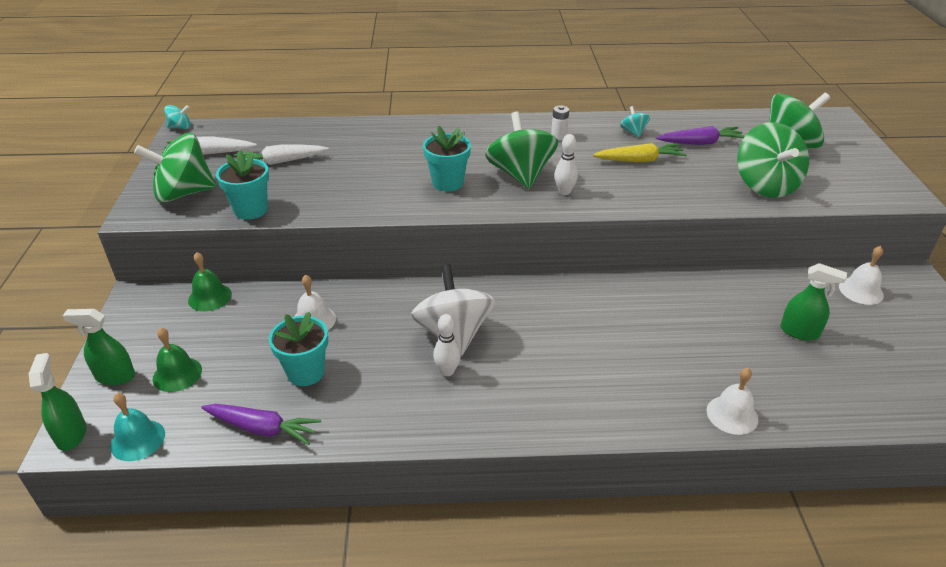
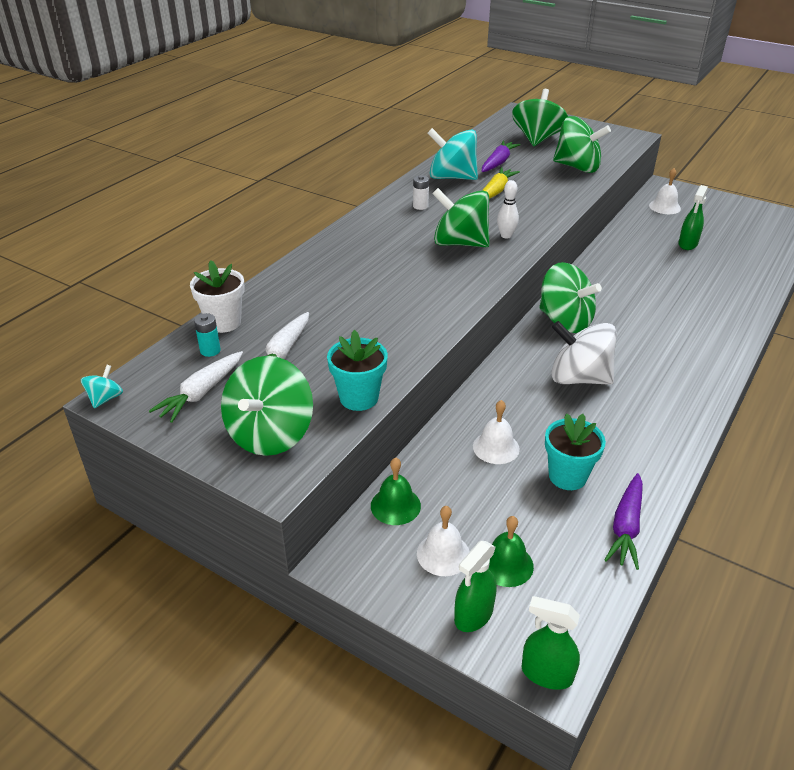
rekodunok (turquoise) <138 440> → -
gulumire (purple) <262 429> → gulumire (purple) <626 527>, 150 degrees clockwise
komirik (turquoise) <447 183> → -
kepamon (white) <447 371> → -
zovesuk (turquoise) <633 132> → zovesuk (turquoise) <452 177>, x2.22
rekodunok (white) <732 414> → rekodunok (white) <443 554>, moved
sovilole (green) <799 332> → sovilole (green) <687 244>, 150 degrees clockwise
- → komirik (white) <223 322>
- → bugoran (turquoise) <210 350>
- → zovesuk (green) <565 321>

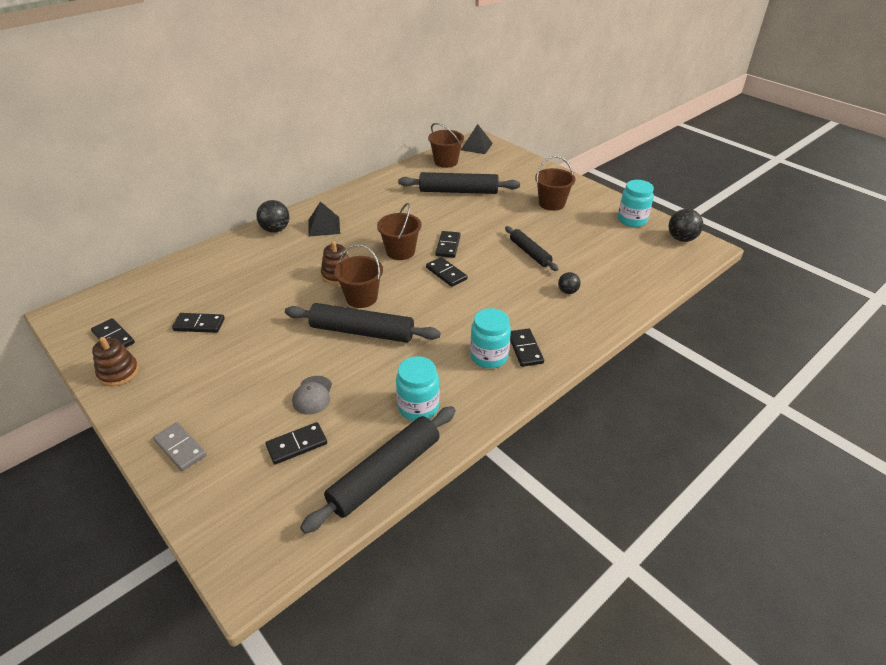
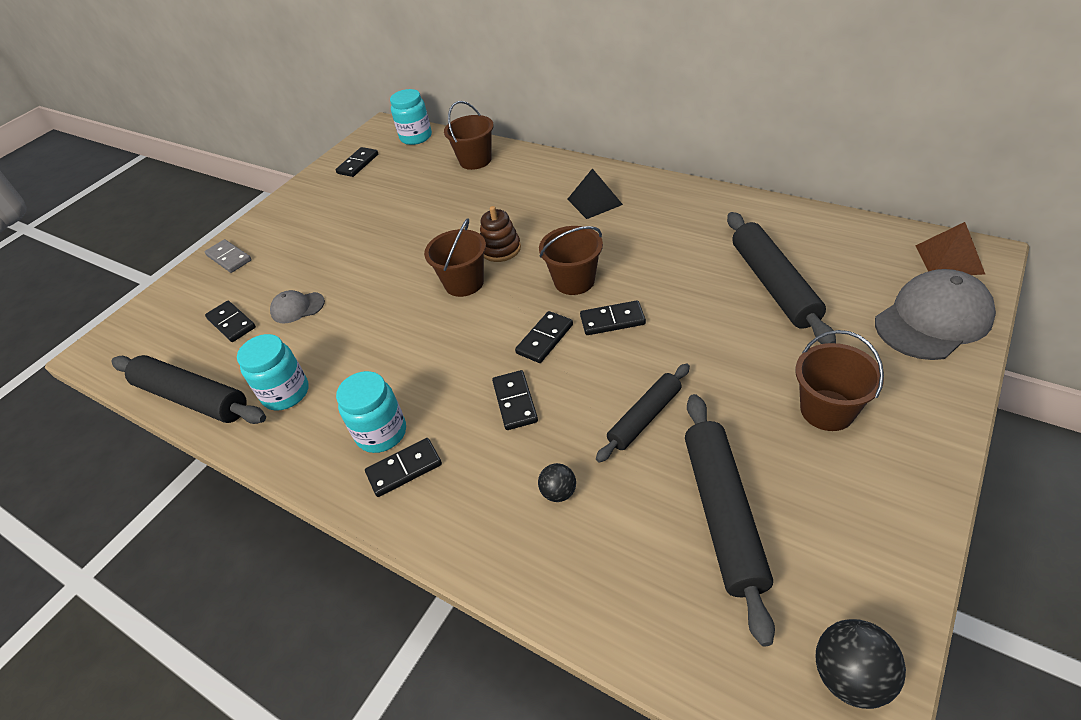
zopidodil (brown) <118 372> → -
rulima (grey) <180 448> → rulima (grey) <229 258>, 75 degrees counterclockwise
rulima (black) <199 324> → rulima (black) <515 402>, moved
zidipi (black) <275 230> → -
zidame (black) <362 331> → zidame (black) <723 514>, moved
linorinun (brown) <446 162> → linorinun (brown) <475 160>, moved
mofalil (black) <476 146> → mofalil (brown) <949 259>
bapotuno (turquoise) <632 220> → bapotuno (turquoise) <416 137>, moved
- → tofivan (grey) <933 319>

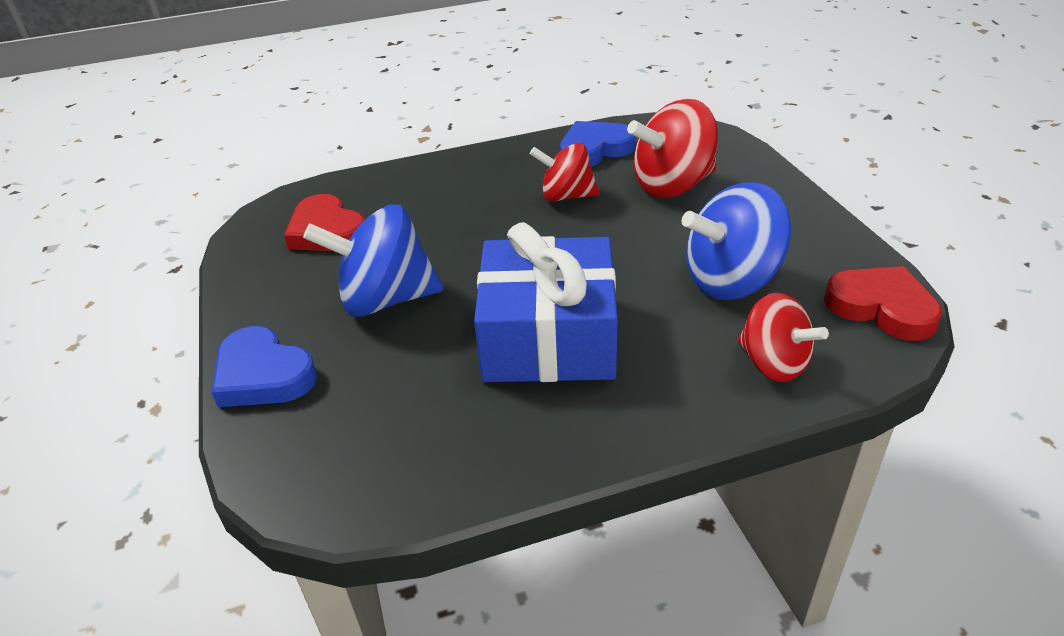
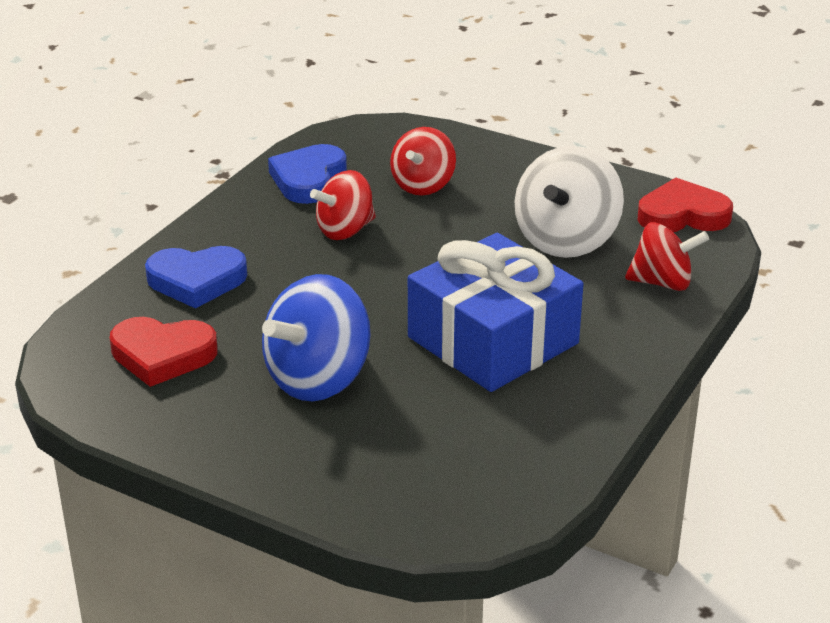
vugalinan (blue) <263 375> → vugalinan (blue) <196 281>, moved
zovesuk (red) <672 186> → zovesuk (red) <423 185>, x0.66
zovesuk (blue) <731 281> → zovesuk (white) <566 240>

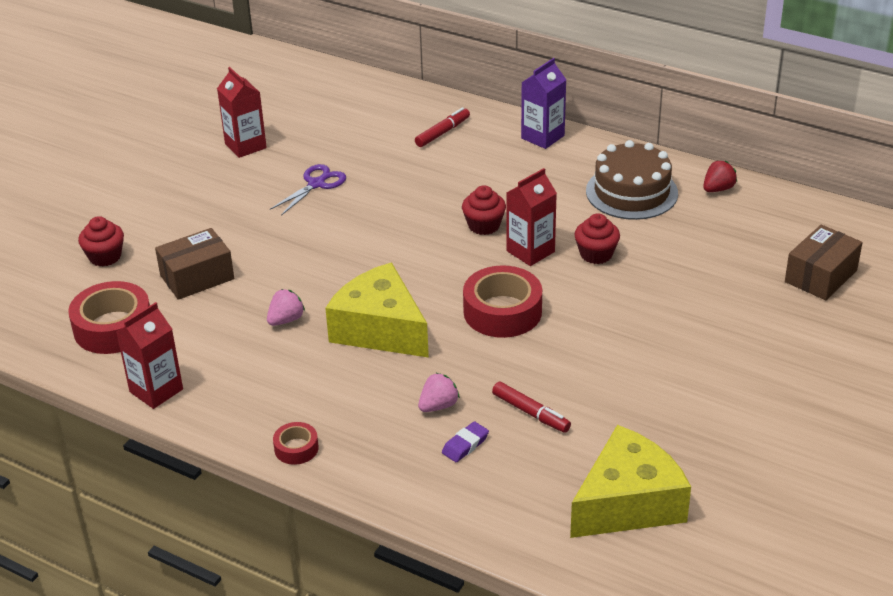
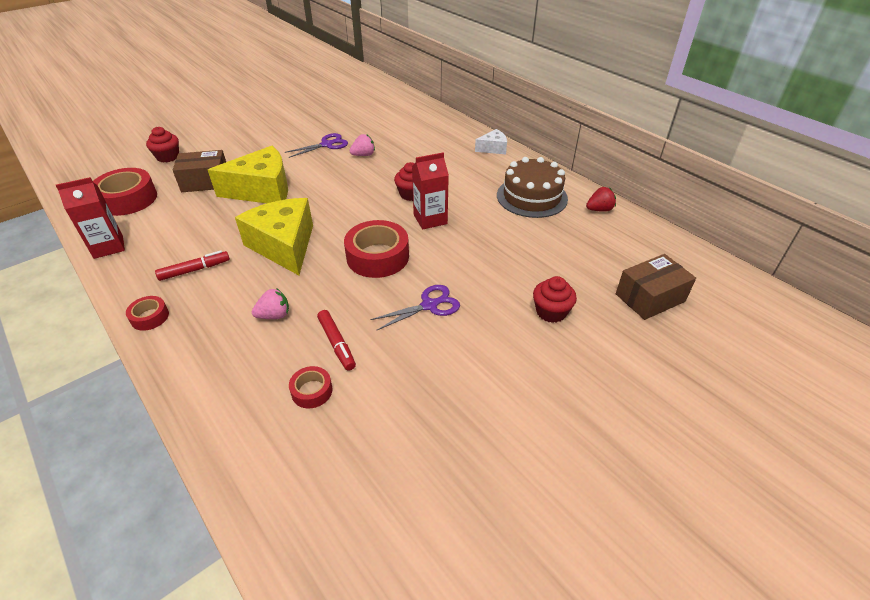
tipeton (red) <245 146> → -
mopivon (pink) <286 320> → mopivon (pink) <363 155>, moved
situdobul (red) <442 132> → situdobul (red) <195 270>, moved
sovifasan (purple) <465 445> → -
tipeton (purple) <542 137> → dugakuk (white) <493 148>
dugakuk (yellow) <628 503> → dugakuk (yellow) <262 190>, moved
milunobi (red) <596 254> → milunobi (red) <551 312>, moved
- → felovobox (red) <312 391>
- → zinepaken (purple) <429 305>

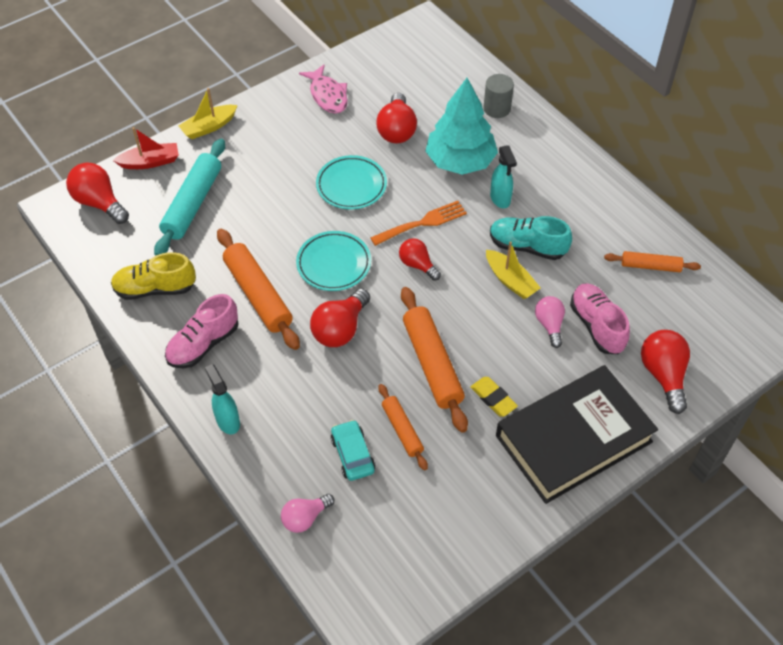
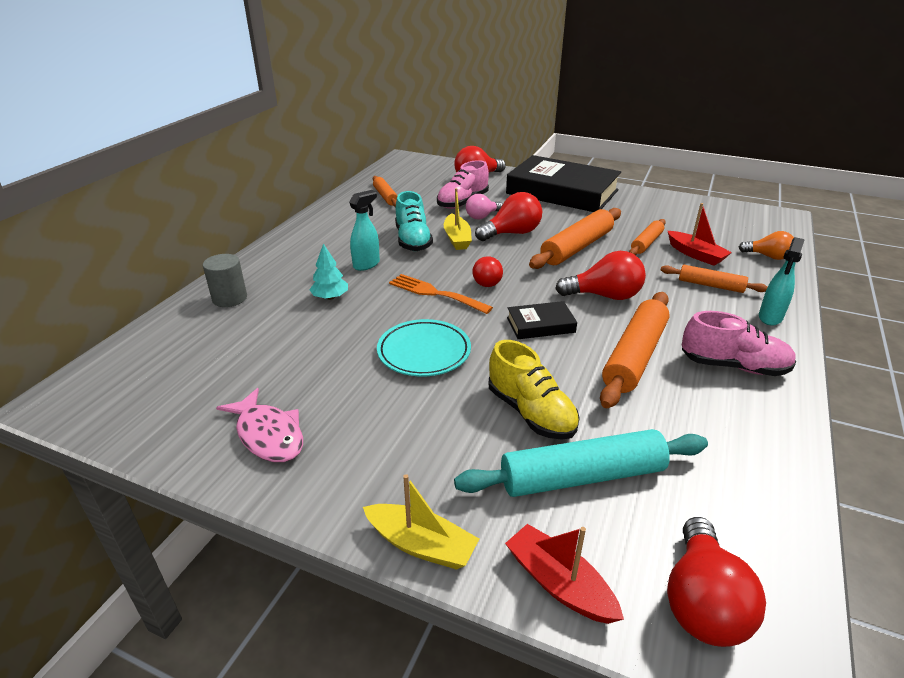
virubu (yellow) <155 288> → virubu (yellow) <530 412>, moved
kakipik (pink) <305 518> → kakipik (orange) <768 256>
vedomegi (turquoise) <334 264> → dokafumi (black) <540 325>
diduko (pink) <327 95> → diduko (pink) <268 435>, 105 degrees clockwise
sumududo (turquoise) <352 454> → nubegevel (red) <696 254>
kakipik (red) <396 130> → kakipik (red) <512 233>, moved
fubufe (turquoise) <460 161> → fubufe (turquoise) <330 297>, x0.46
sovifasan (yellow) <493 398> → -
nubegevel (yellow) <510 280> → nubegevel (yellow) <457 239>, 150 degrees clockwise
- → zidame (orange) <710 285>

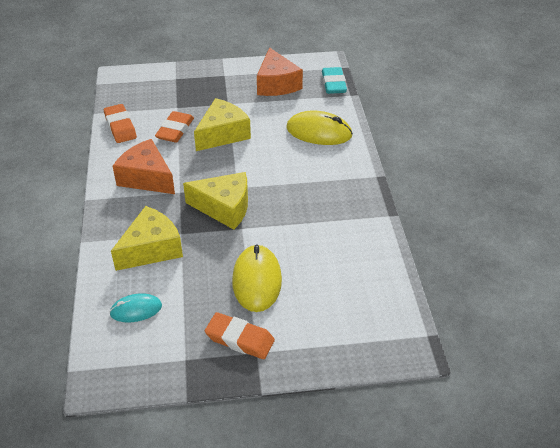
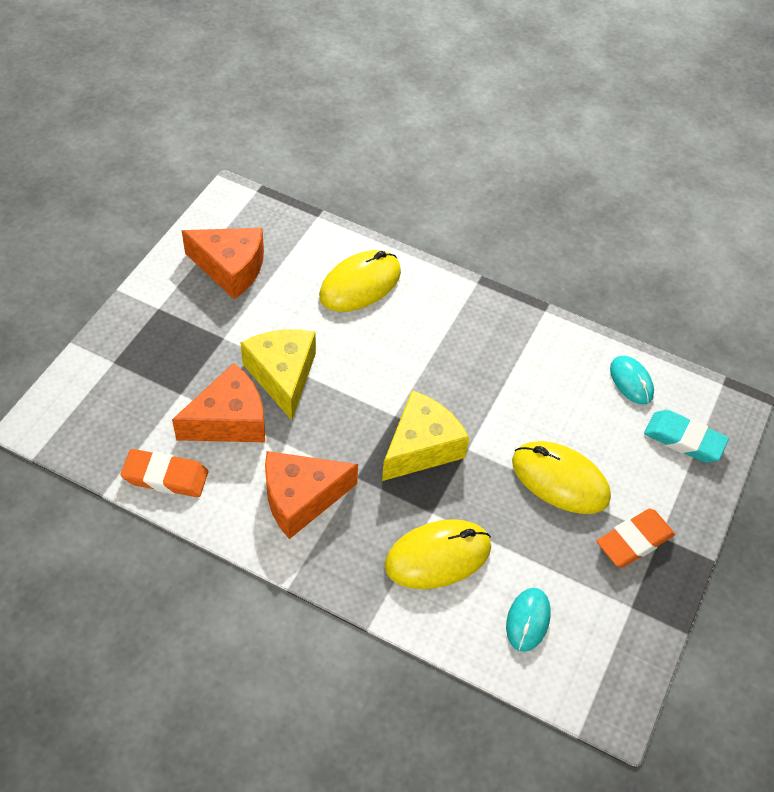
dugakuk (yellow) <151 249> → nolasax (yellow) <438 556>
sovifasan (orange) <175 130> → dugakuk (orange) <229 420>
sovifasan (turquoise) <333 84> → sovifasan (turquoise) <684 440>, moved
- → nolasax (turquoise) <631 381>

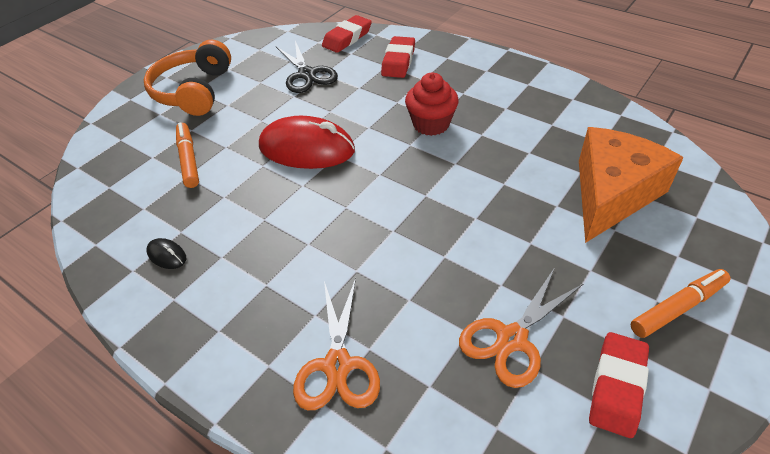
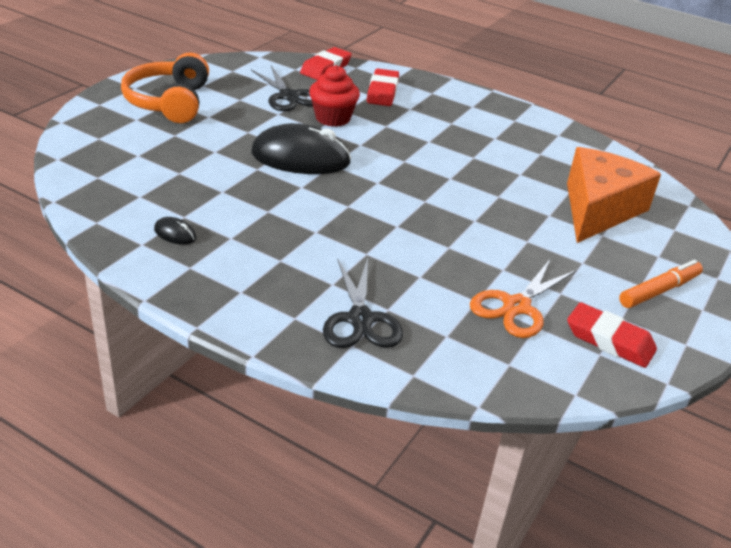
situdobul (orange) <189 159> → -
nolasax (red) <307 149> → nolasax (black) <300 158>
zinepaken (orange) <337 365> → zinepaken (black) <360 319>
milunobi (red) <431 124> → milunobi (red) <333 118>, moved
sovifasan (red) <617 387> → sovifasan (red) <609 340>, 75 degrees counterclockwise

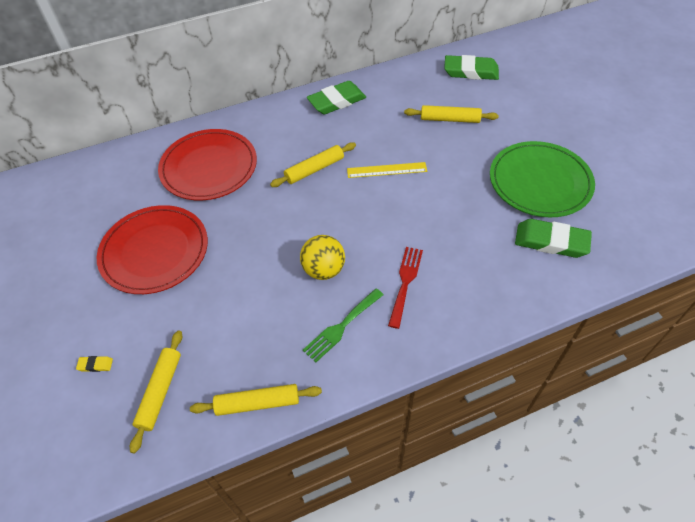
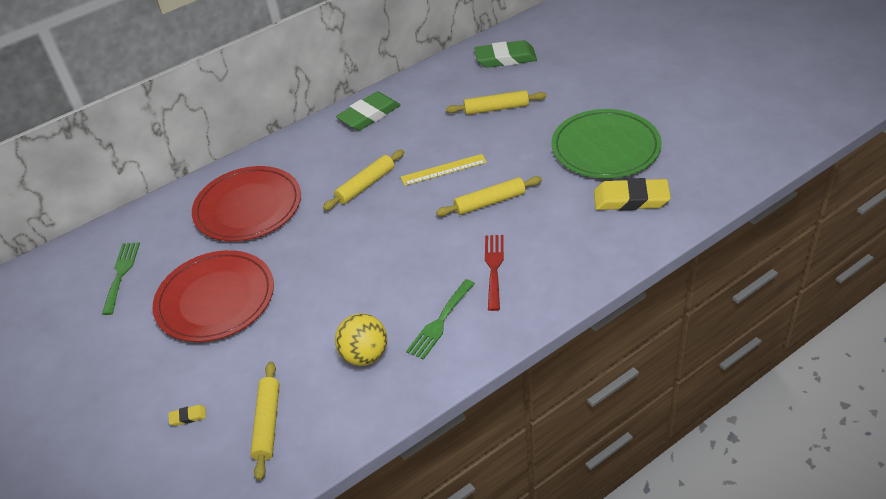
zidame (yellow) <257 403> → zidame (yellow) <490 202>, moved
zidipi (yellow) <324 270> → zidipi (yellow) <365 355>, moved
sovifasan (green) <551 241> → sovifasan (yellow) <631 199>
- → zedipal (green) <121 274>

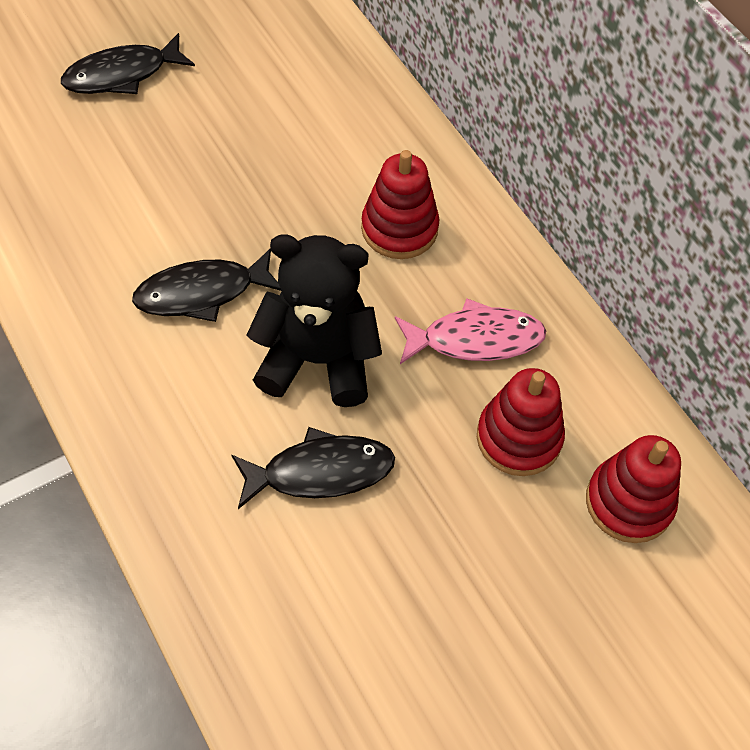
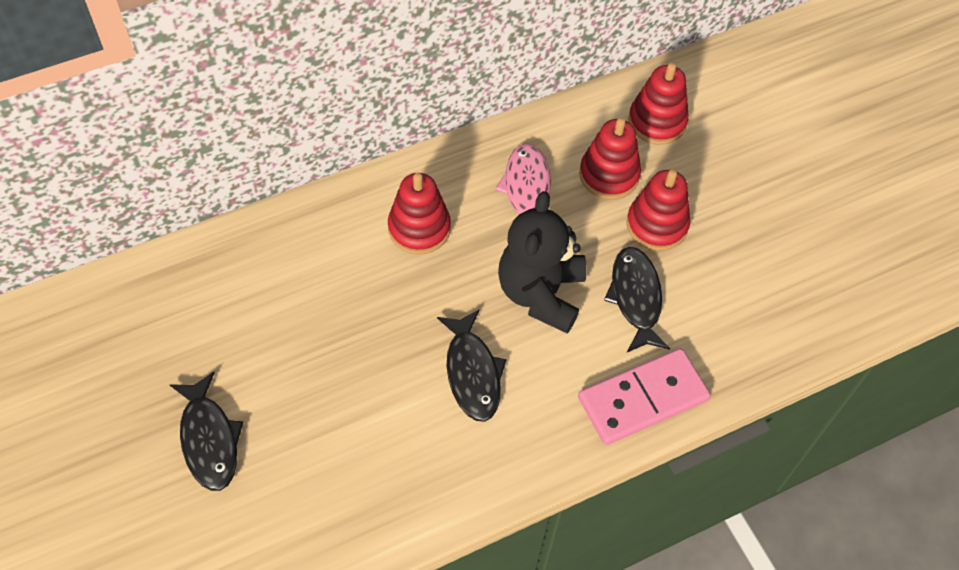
- → rulima (pink) <642 398>
- → zopidodil (red) <656 225>

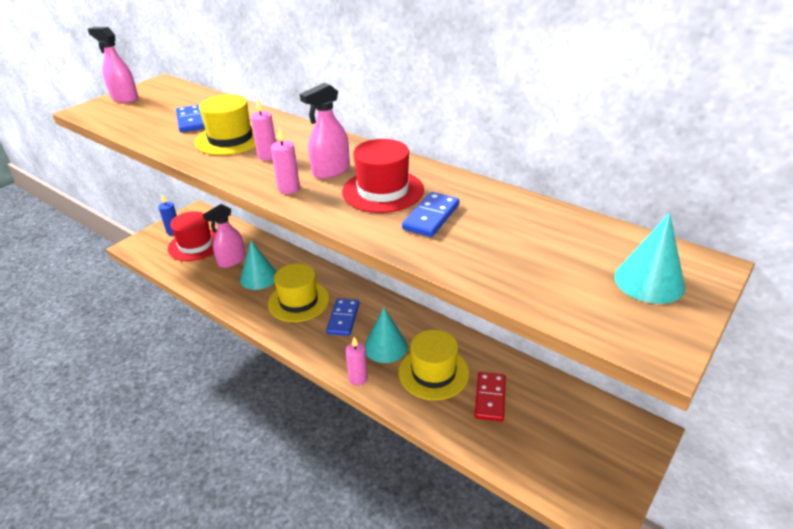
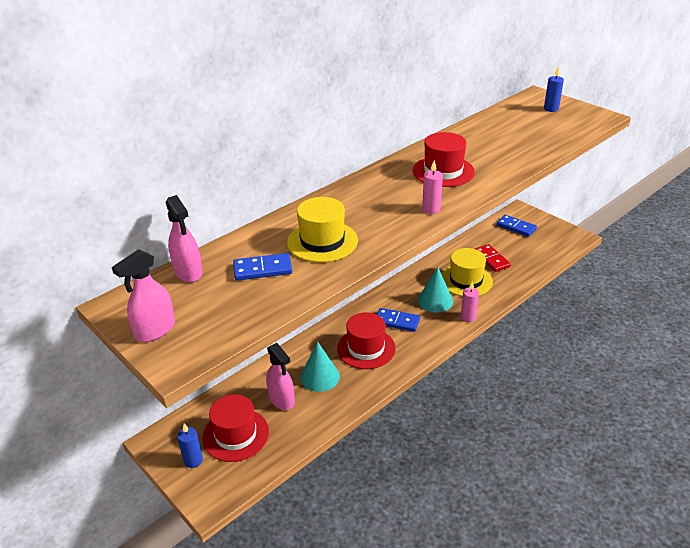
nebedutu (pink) <268 156> → -
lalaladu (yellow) <298 301> → lalaladu (red) <366 348>
sovilole (pink) <331 171> → sovilole (pink) <188 272>, moved
rulima (blue) <431 217> → rulima (blue) <516 227>, moved
rulima (red) <490 398> → rulima (red) <491 259>, 45 degrees clockwise
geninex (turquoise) <649 281> → nebedutu (blue) <551 109>

